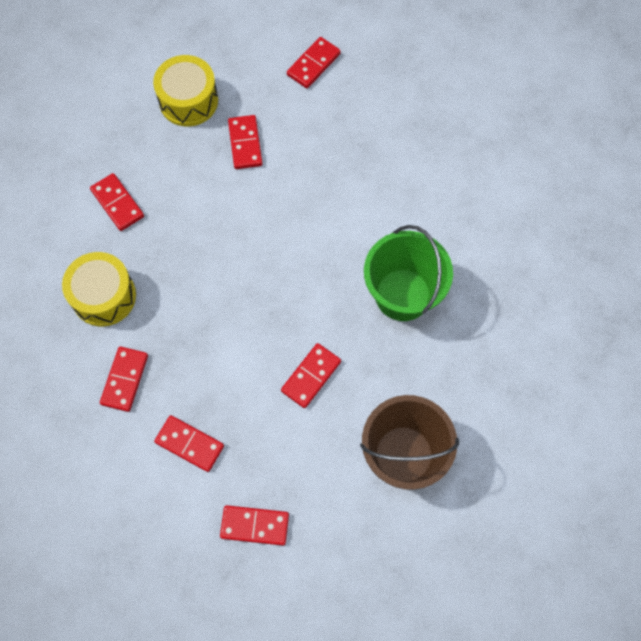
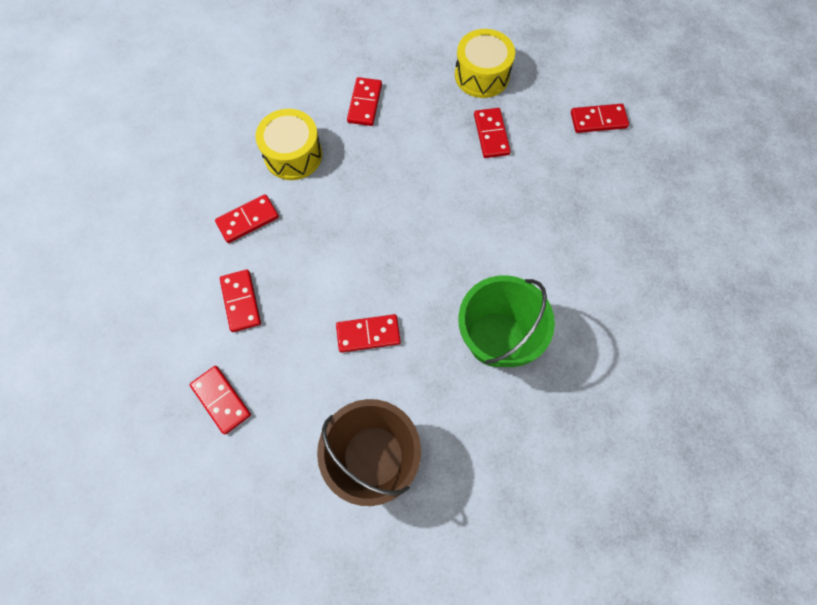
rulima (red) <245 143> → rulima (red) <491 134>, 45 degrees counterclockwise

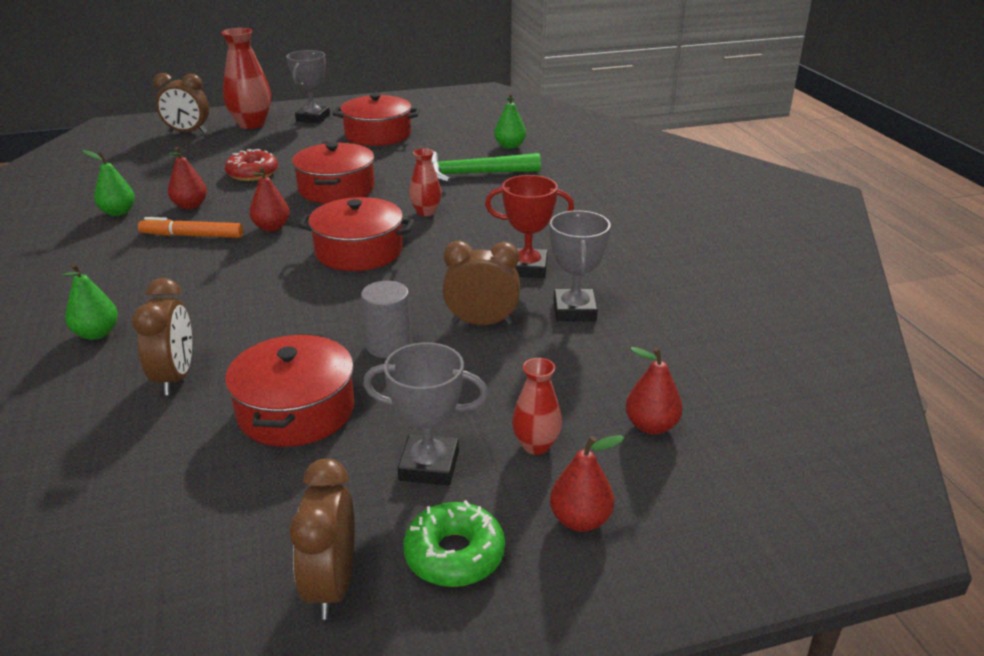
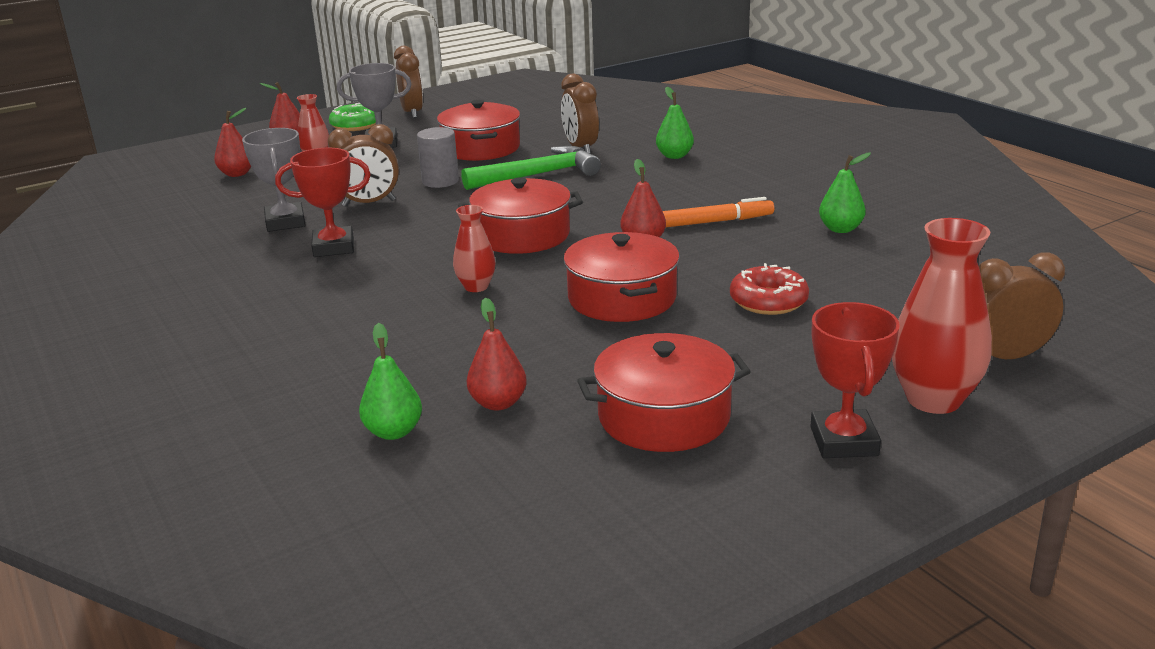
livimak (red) <190 206> → livimak (red) <498 403>, moved
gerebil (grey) <313 118> → gerebil (red) <843 441>
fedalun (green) <473 174> → fedalun (green) <538 175>, moved

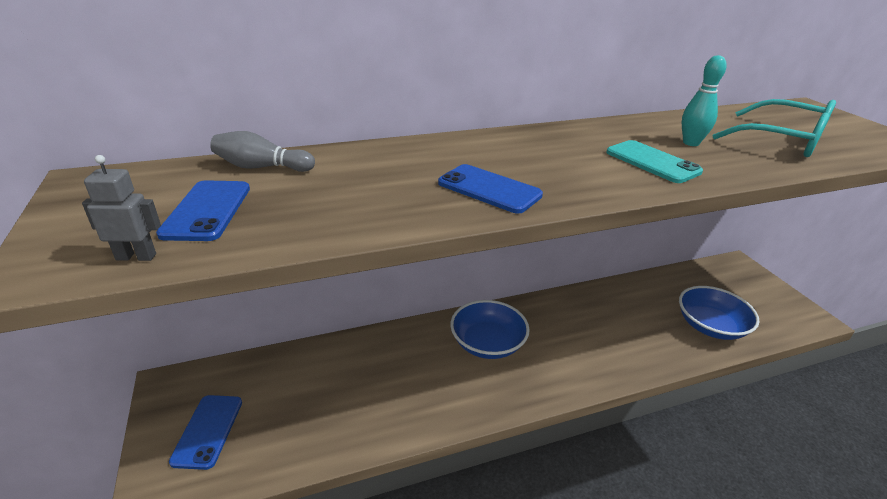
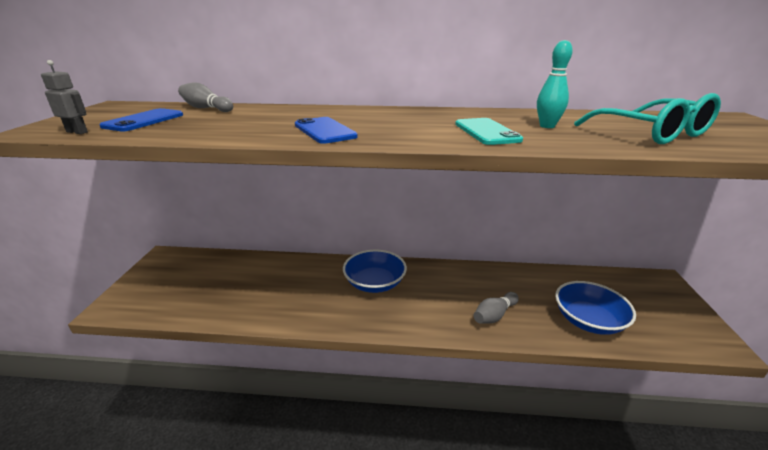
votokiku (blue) <208 431> → -
- → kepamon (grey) <494 315>

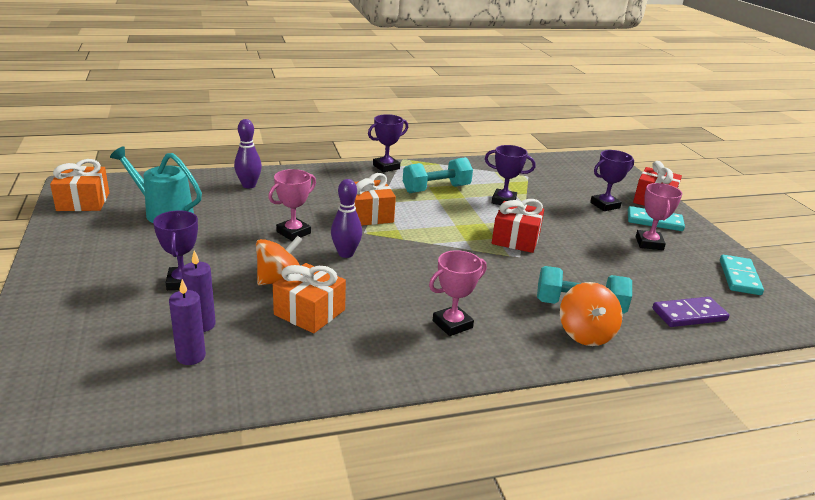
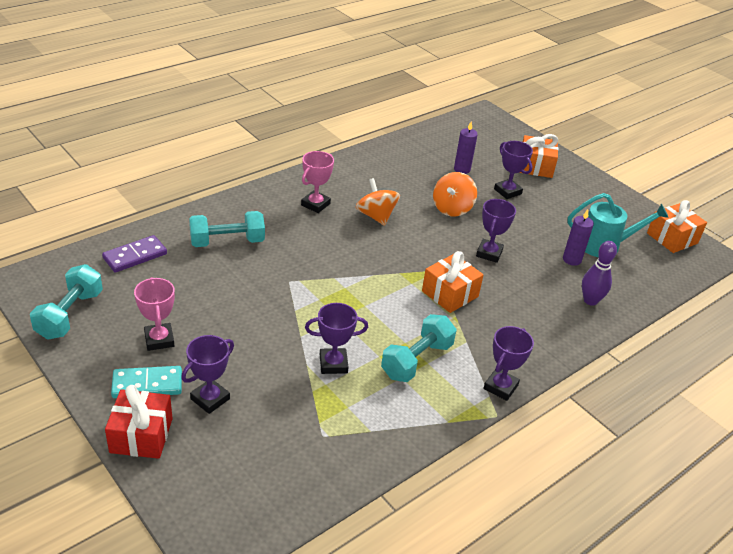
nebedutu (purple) <191 356> → nebedutu (purple) <571 259>, moved
gerebil (pink) <293 232> → gerebil (purple) <489 253>
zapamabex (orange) <309 312> → zapamabex (orange) <535 166>, moved
kepamon (purple) <346 254> → -
zapamabex (red) <515 239> → -
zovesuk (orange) <586 333> → zovesuk (orange) <376 216>, moved
rulima (turquoise) <739 277> → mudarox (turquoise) <70 315>

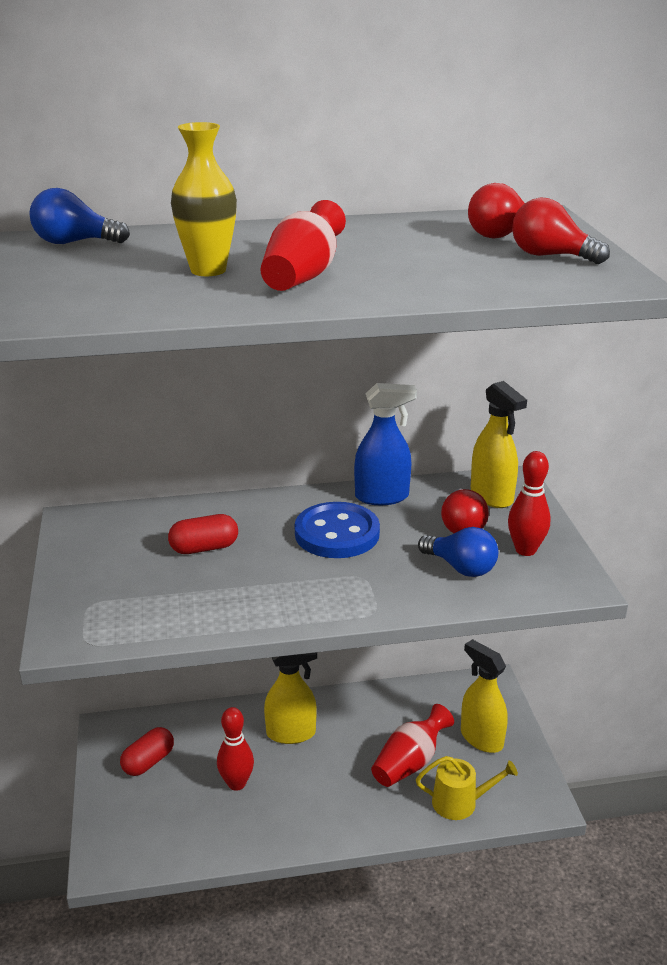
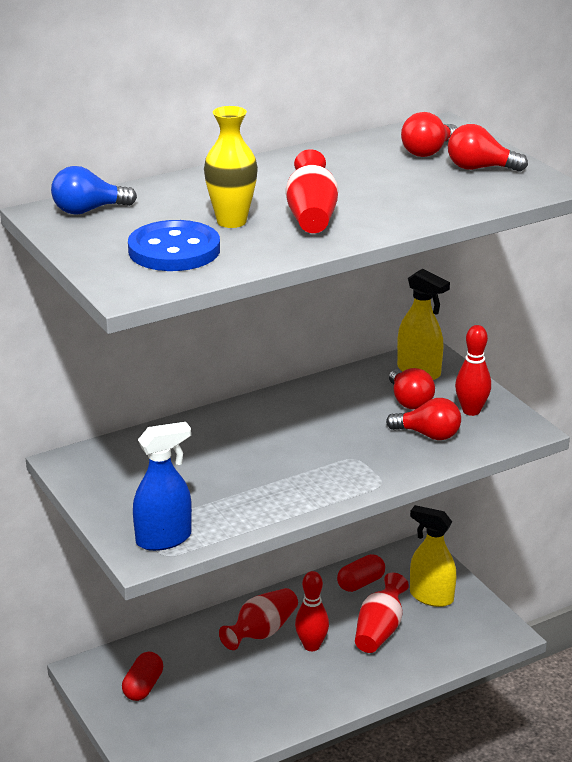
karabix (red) <204 548> → karabix (red) <361 583>, moved
kepamon (red) <236 783> → kepamon (red) <311 646>, moved
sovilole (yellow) <291 733> → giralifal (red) <261 632>
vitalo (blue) <337 533> → vitalo (blue) <174 250>, moved
sovilole (blue) <382 497> → sovilole (blue) <164 539>, moved
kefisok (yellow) <460 802> → -
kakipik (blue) <461 567> → kakipik (red) <428 435>

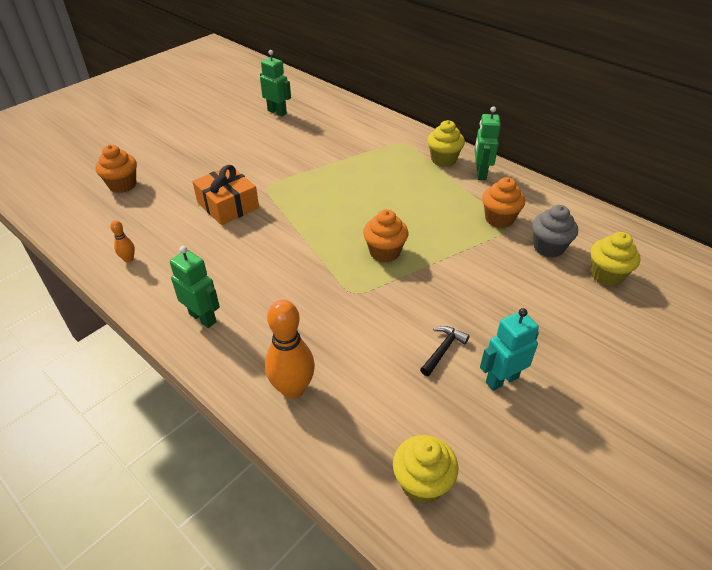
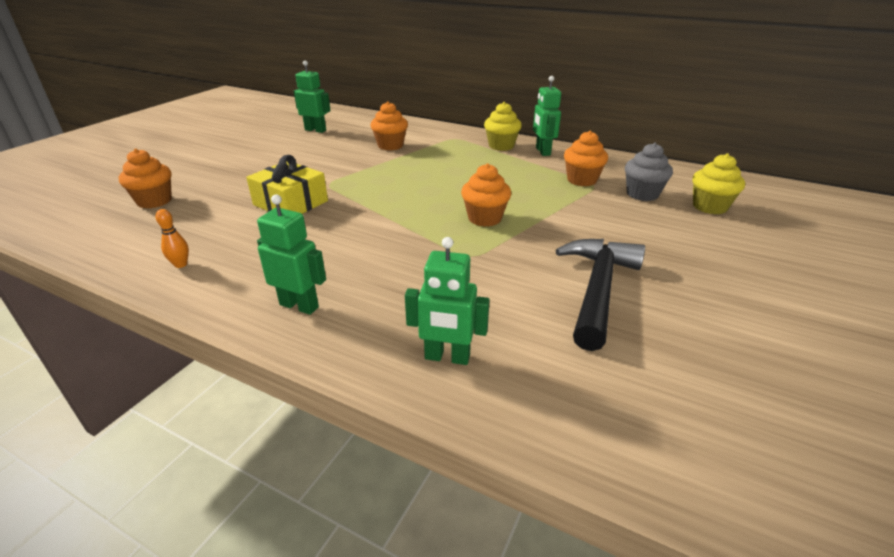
zapamabex (orange) <228 205> → zapamabex (yellow) <290 203>
kepamon (orange) <293 389> → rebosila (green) <447 357>
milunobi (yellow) <422 483> → -
fedalun (black) <443 350> → fedalun (black) <598 289>, x2.15
rebosila (turquoise) <501 379> → -
- → milunobi (orange) <390 146>

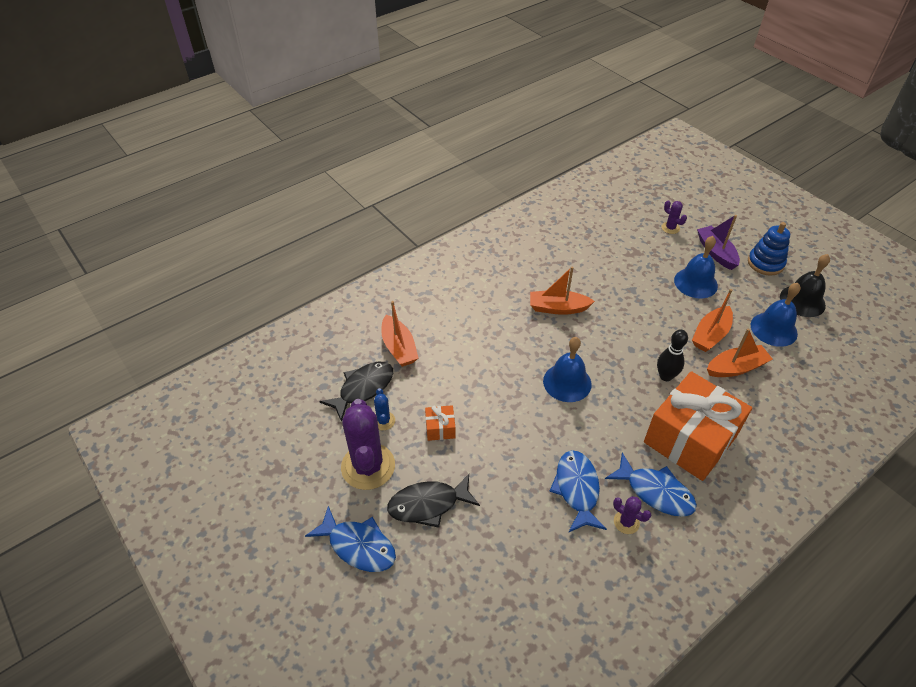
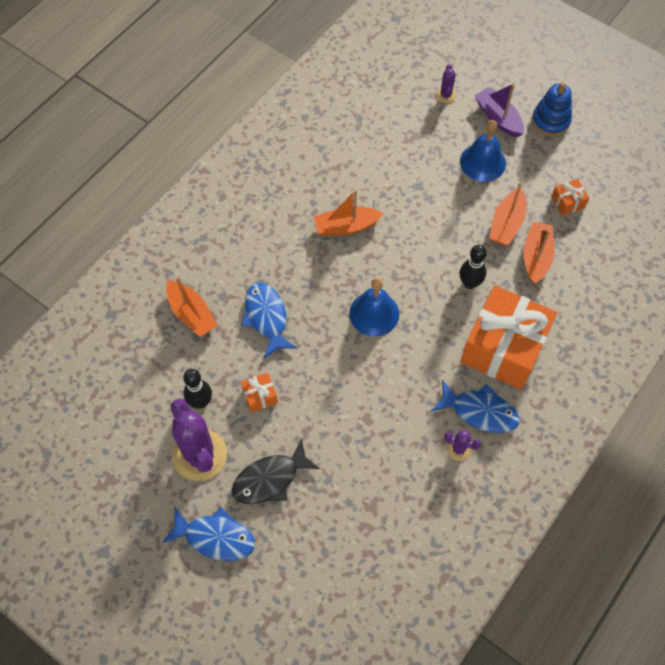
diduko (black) <363 389> → -
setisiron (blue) <383 421> → kepamon (black) <200 402>
diduko (blue) <577 489> → diduko (blue) <266 317>, moved
setisiron (purple) <670 228> → setisiron (purple) <445 95>, 60 degrees clockwise
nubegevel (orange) <735 368> → nubegevel (orange) <536 257>, 45 degrees counterclockwise
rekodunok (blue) <773 329> → zapamabex (orange) <567 202>
rekodunok (black) <802 301> → -

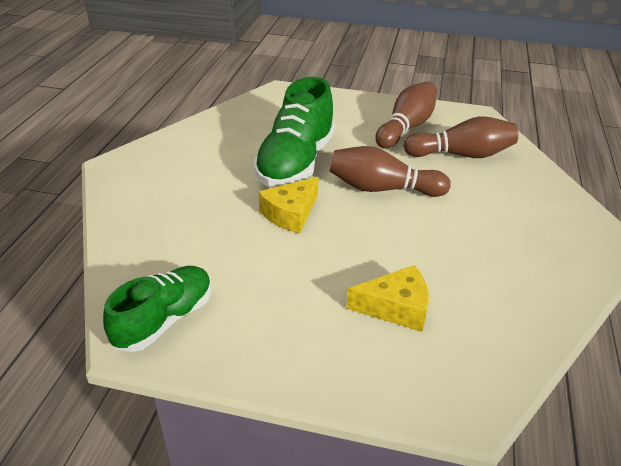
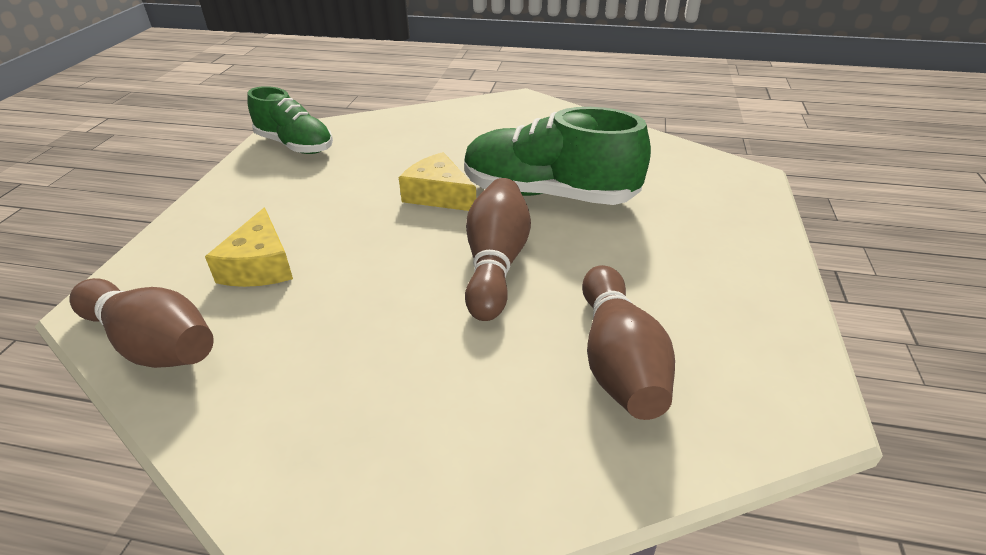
kepamon (brown) <406 127> → kepamon (brown) <153 343>, moved

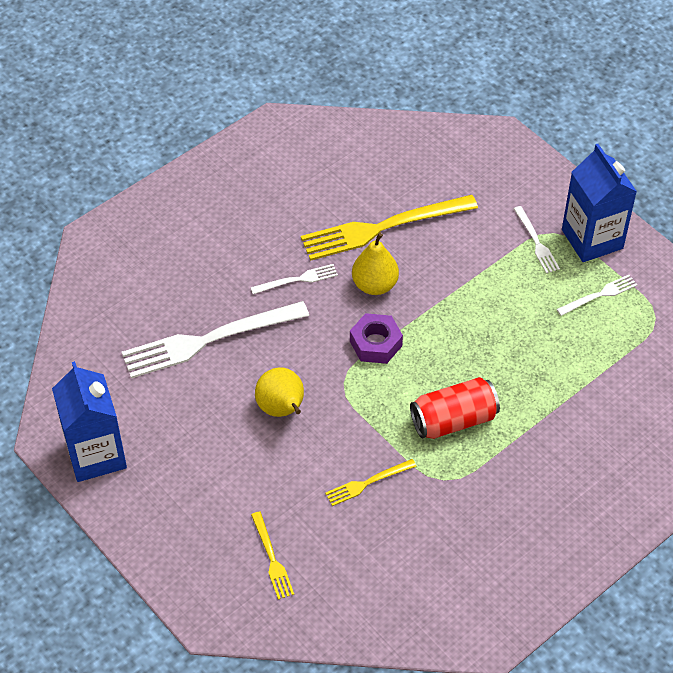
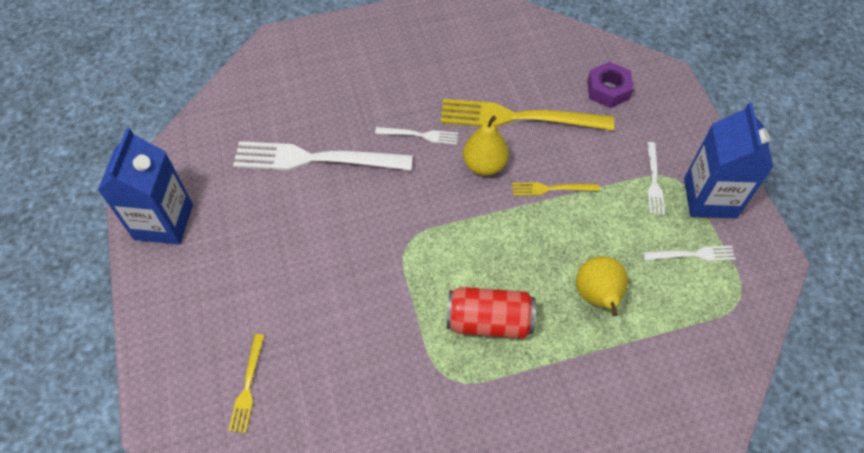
livimak (yellow) <282 409> → livimak (yellow) <597 296>, moved
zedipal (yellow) <368 482> → zedipal (yellow) <552 189>, moved
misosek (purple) <375 343> → misosek (purple) <608 90>, moved

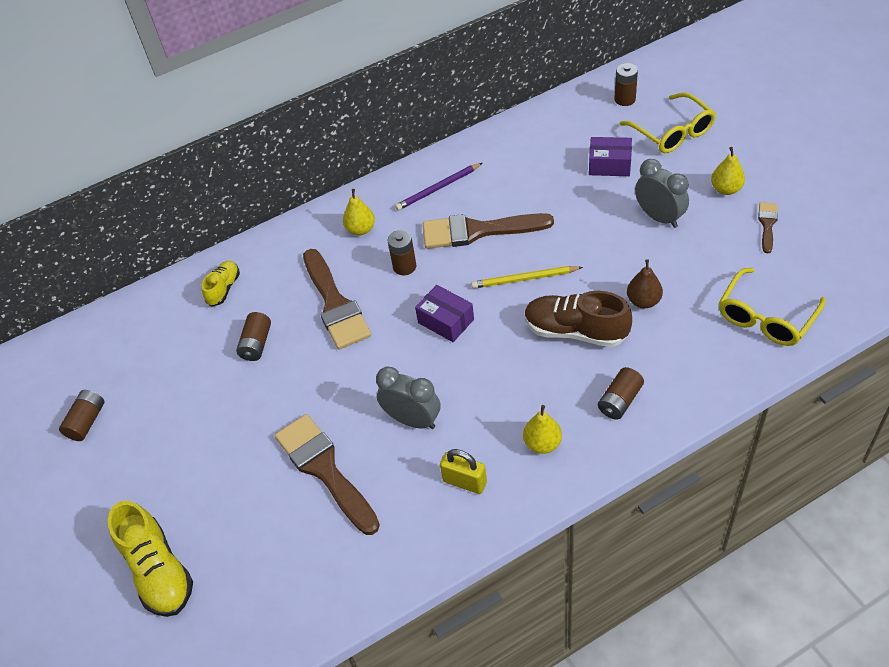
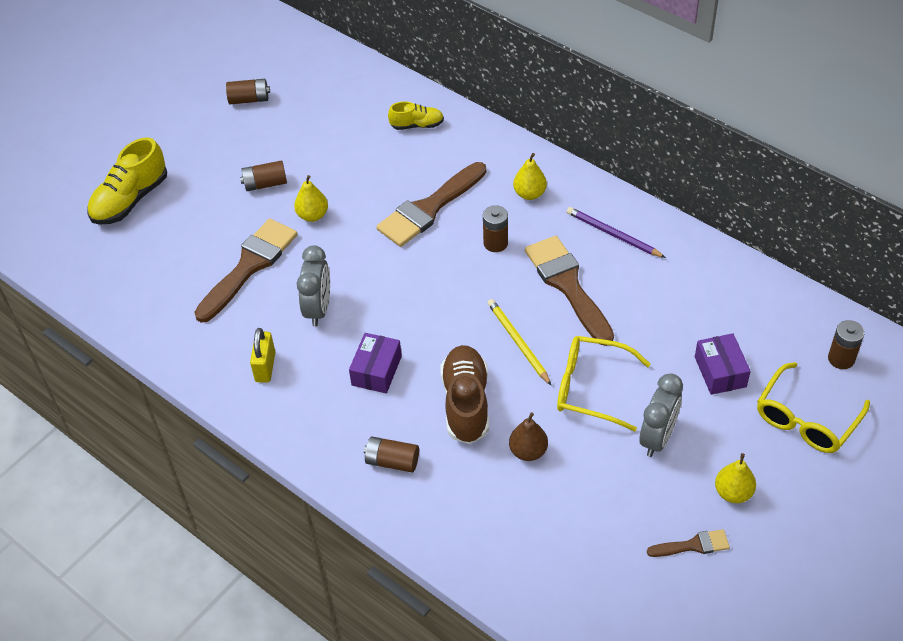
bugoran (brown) <256 344> → bugoran (brown) <265 184>, moved
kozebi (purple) <446 321> → kozebi (purple) <376 370>, moved
livimak (yellow) <542 443> → livimak (yellow) <312 215>, moved
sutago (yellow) <766 317> → sutago (yellow) <591 388>, moved

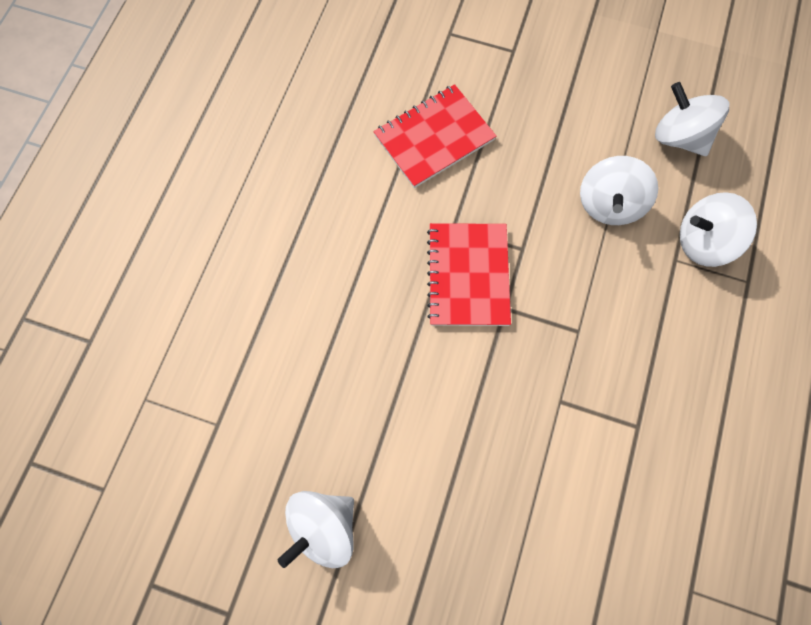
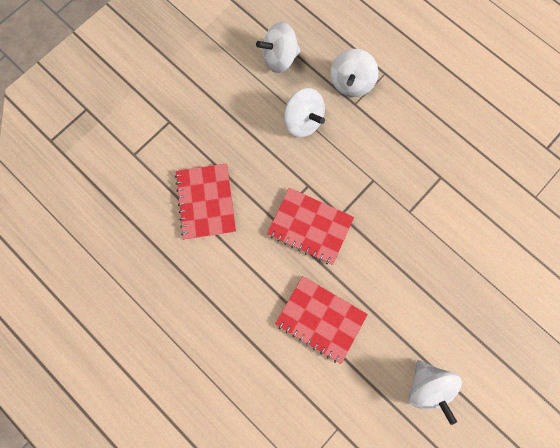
- → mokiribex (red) <320 319>

